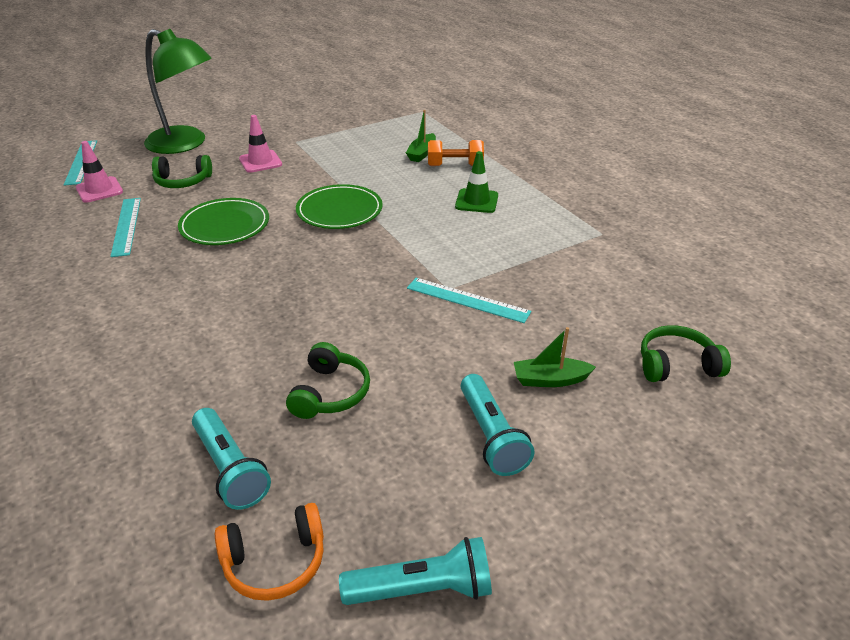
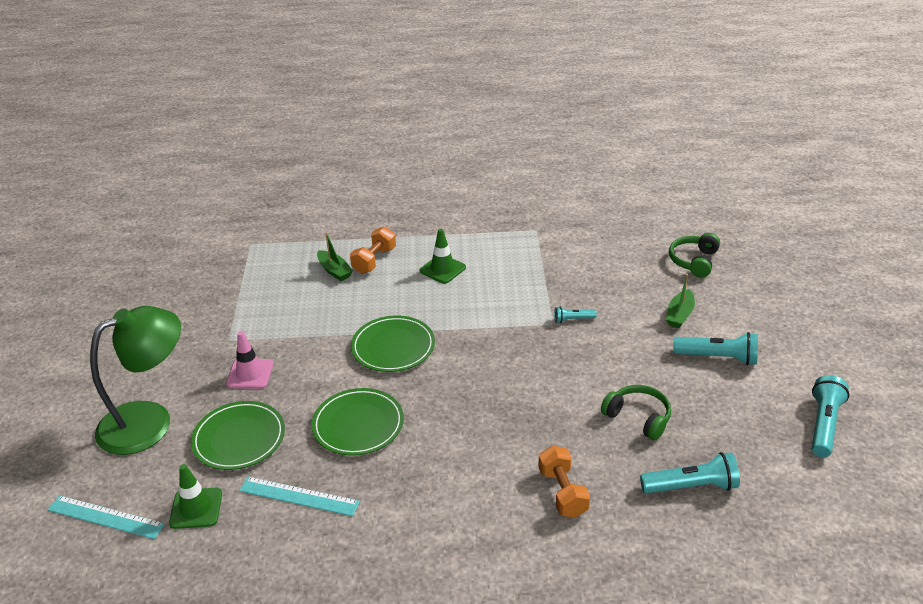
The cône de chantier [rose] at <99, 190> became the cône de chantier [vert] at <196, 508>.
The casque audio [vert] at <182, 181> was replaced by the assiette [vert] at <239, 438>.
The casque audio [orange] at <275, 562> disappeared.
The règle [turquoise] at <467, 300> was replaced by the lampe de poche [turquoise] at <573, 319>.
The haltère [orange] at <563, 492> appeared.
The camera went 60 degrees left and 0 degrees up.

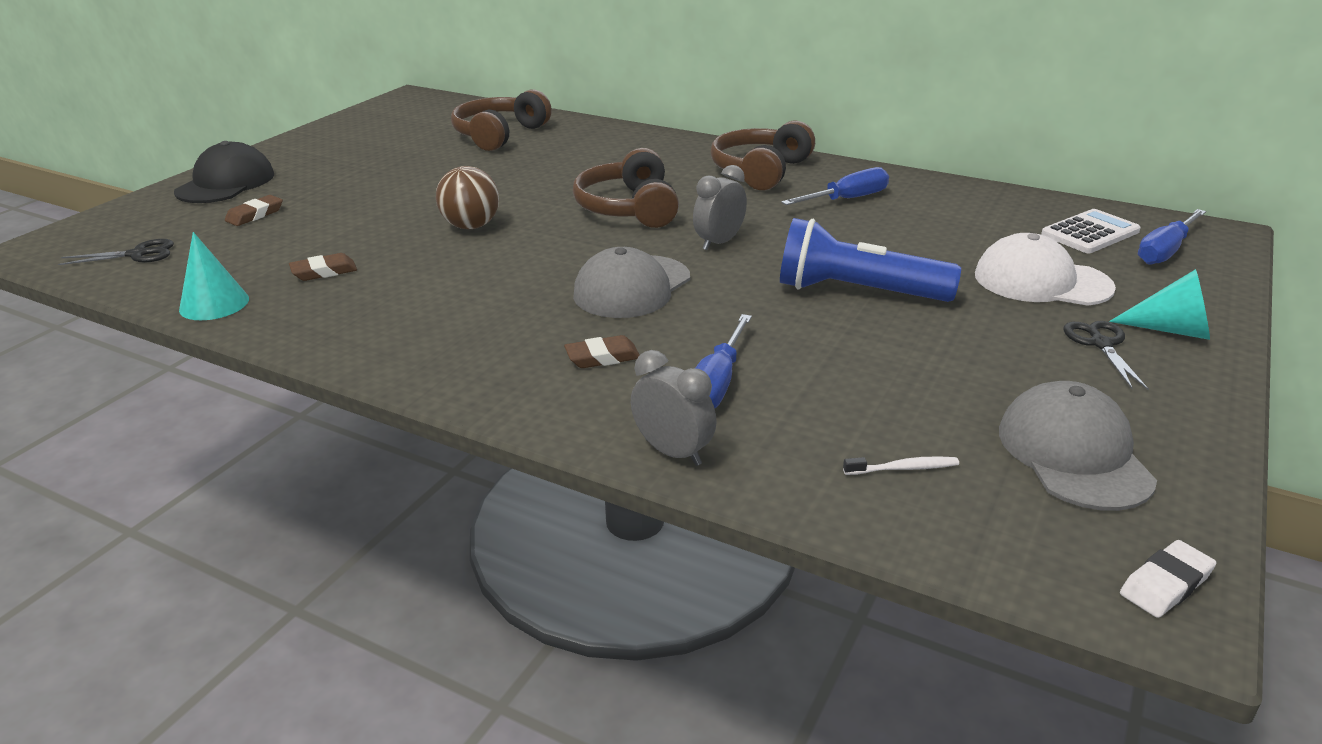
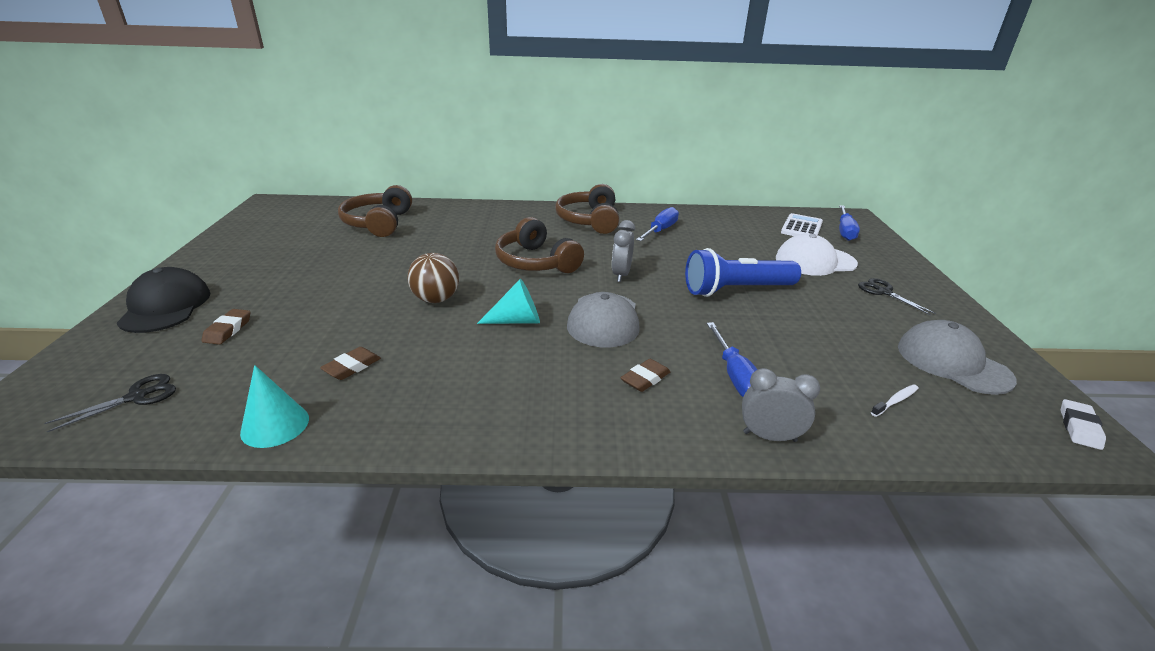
The cône [turquoise] moved from <1172, 330> to <517, 320>.
The camera went 30 degrees left and 0 degrees up.

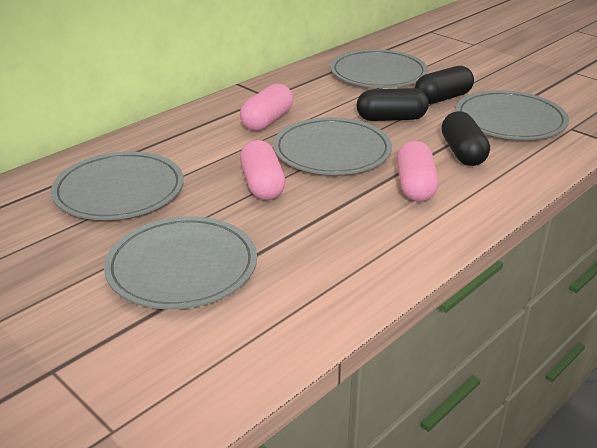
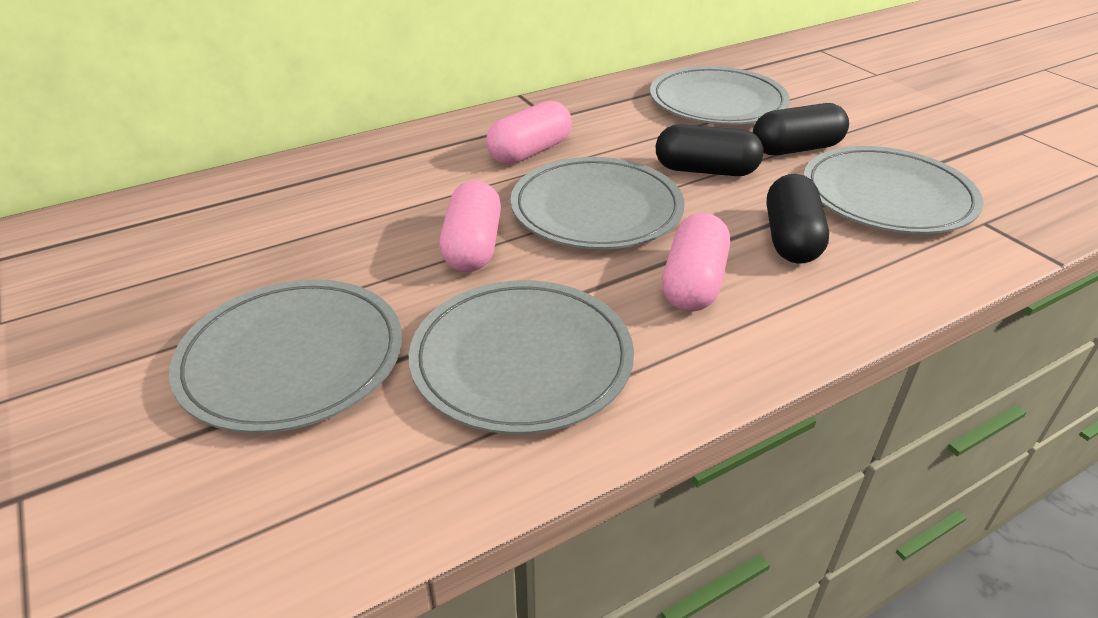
The assiette [gris] moved from <119, 191> to <522, 359>.
The camera went 15 degrees right and 5 degrees up.

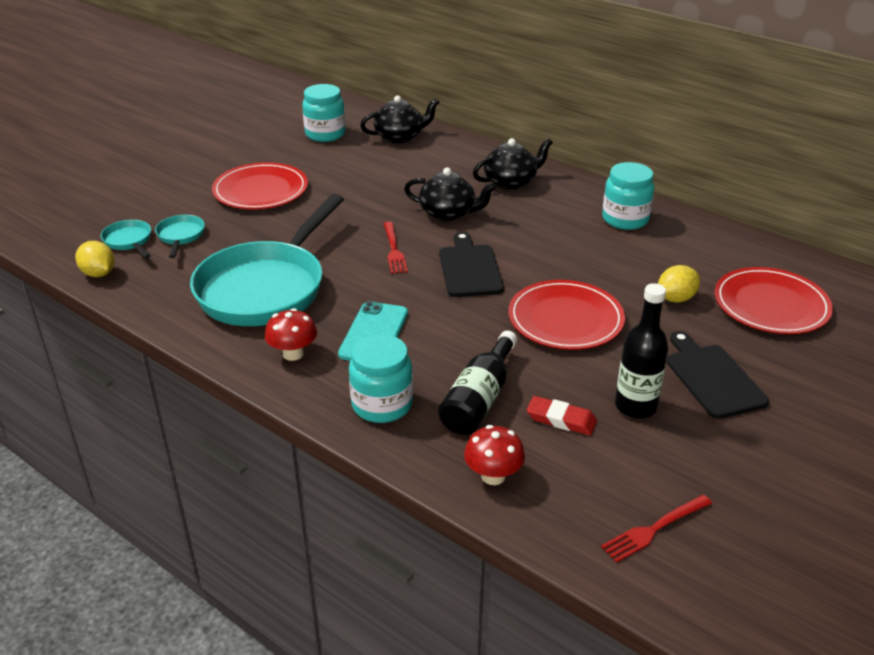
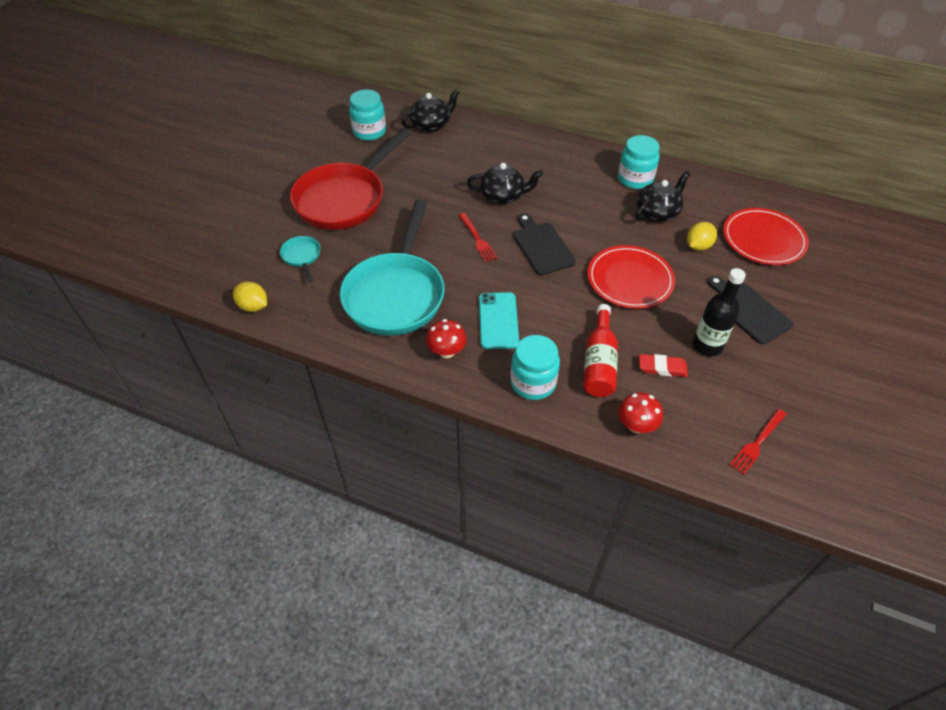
The poêle [turquoise] at <129, 241> disappeared.
The assiette [rouge] at <260, 190> was replaced by the poêle [rouge] at <344, 199>.
The bouteille [noir] at <479, 399> became the bouteille [rouge] at <599, 363>.
The théière [noir] moved from <511, 182> to <657, 212>.
The camera went 15 degrees left and 15 degrees up.

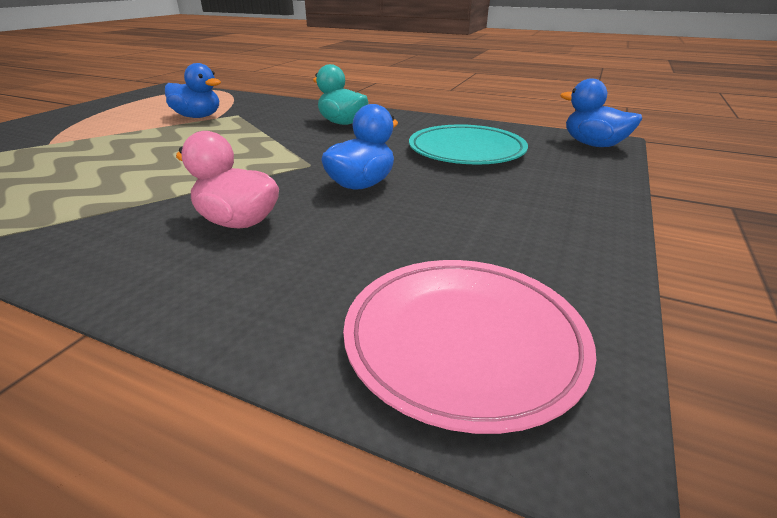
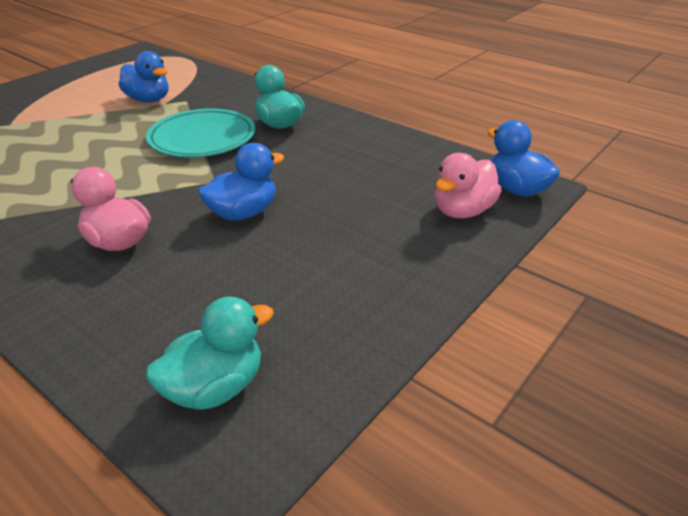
The assiette [rose] at <463, 341> was replaced by the canard [turquoise] at <215, 388>.
The assiette [turquoise] moved from <466, 150> to <202, 138>.
The canard [rose] at <462, 211> appeared.
The camera went 15 degrees right and 5 degrees up.

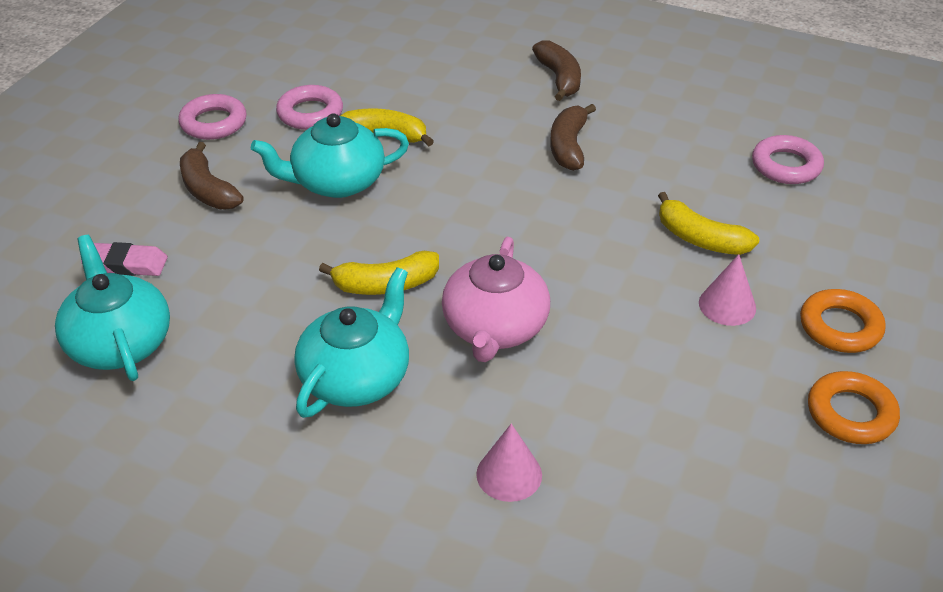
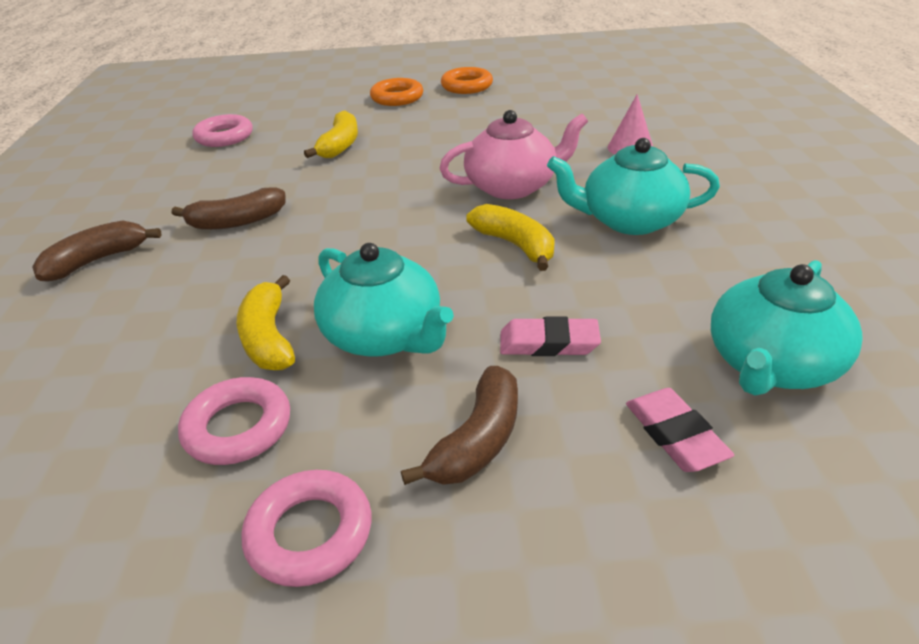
The cône [rose] at <727, 305> disappeared.
The gomme [rose] at <549, 343> appeared.
The camera went 115 degrees left and 5 degrees down.

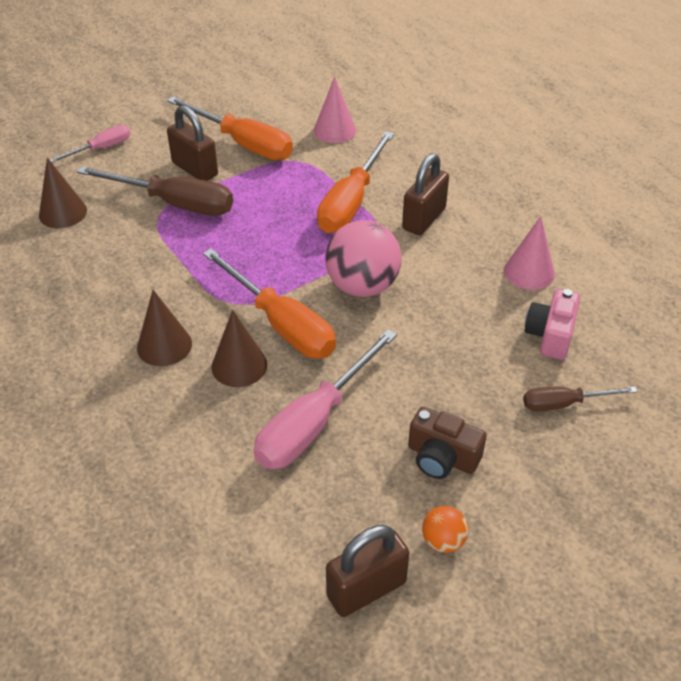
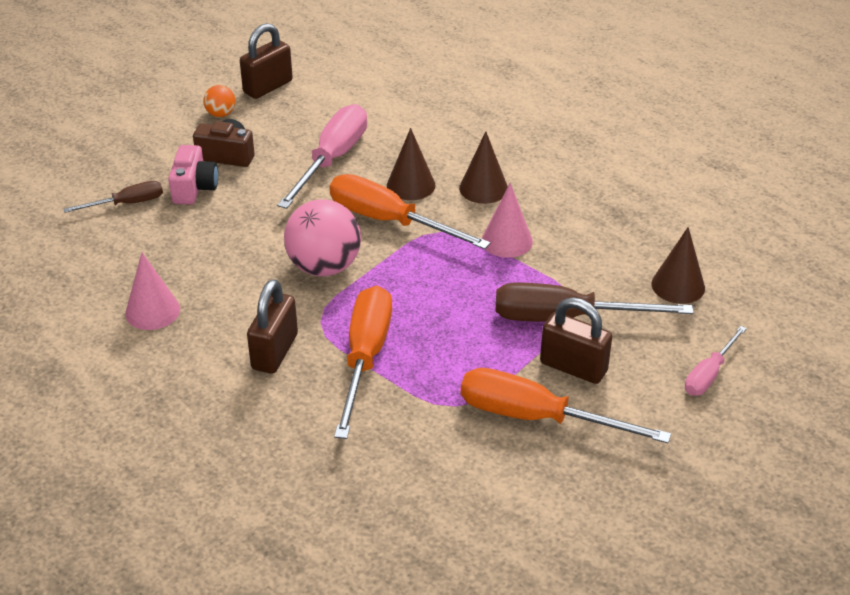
The cône [rose] moved from <334, 130> to <507, 241>.
The appareil photo [rose] moved from <550, 335> to <194, 188>.
The camera went 165 degrees right and 5 degrees down.

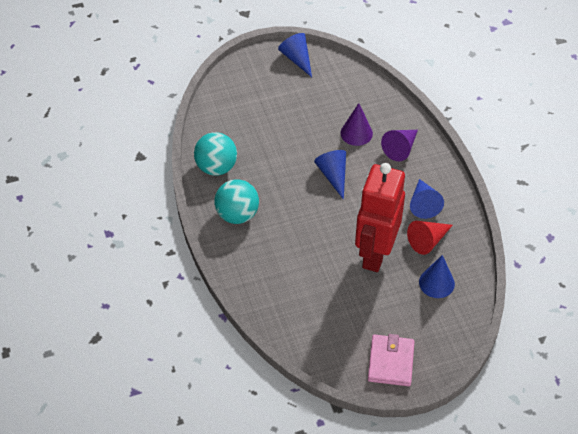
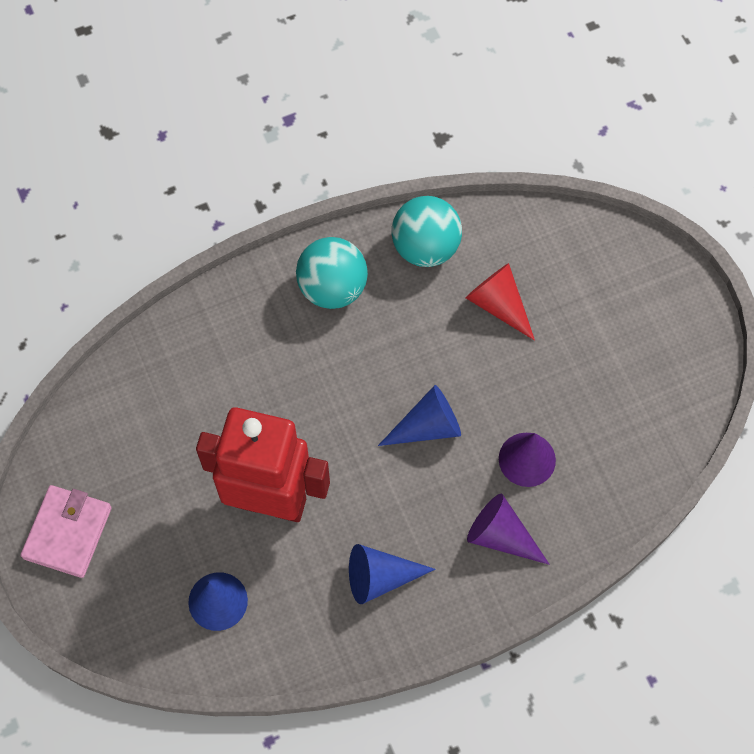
The cône [bleu] at <297, 59> disappeared.
The portefeuille [rose] at <391, 362> turned 75 degrees counterclockwise.
The cône [rouge] moved from <427, 241> to <498, 304>.
The camera went 85 degrees right and 15 degrees up.

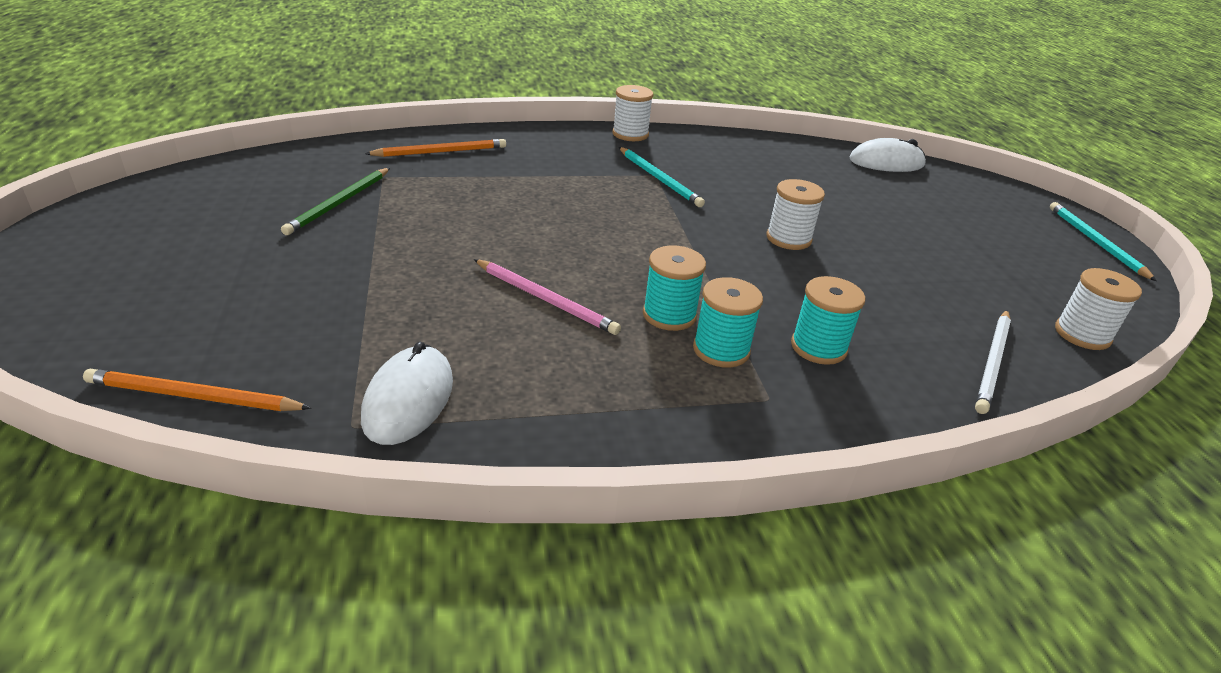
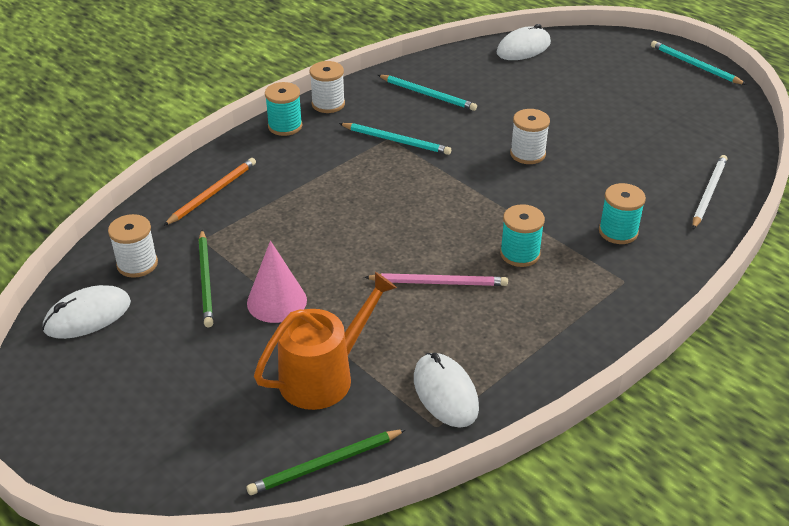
The crayon [orange] at <194, 396> became the crayon [vert] at <325, 464>.
The bobine [turquoise] moved from <721, 350> to <285, 126>.
The crayon [blanc] at <992, 362> turned 150 degrees counterclockwise.
The bobine [blanc] moved from <1082, 334> to <137, 264>.
The souris [blanc] at <87, 316> appeared.
The cône [rose] at <276, 301> appeared.
The arrosoir [orange] at <323, 376> appeared.
The crayon [turquoise] at <428, 94> appeared.
The camera went 30 degrees left and 5 degrees up.

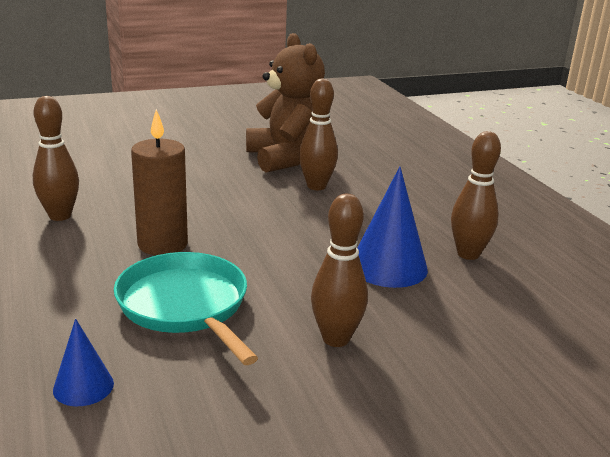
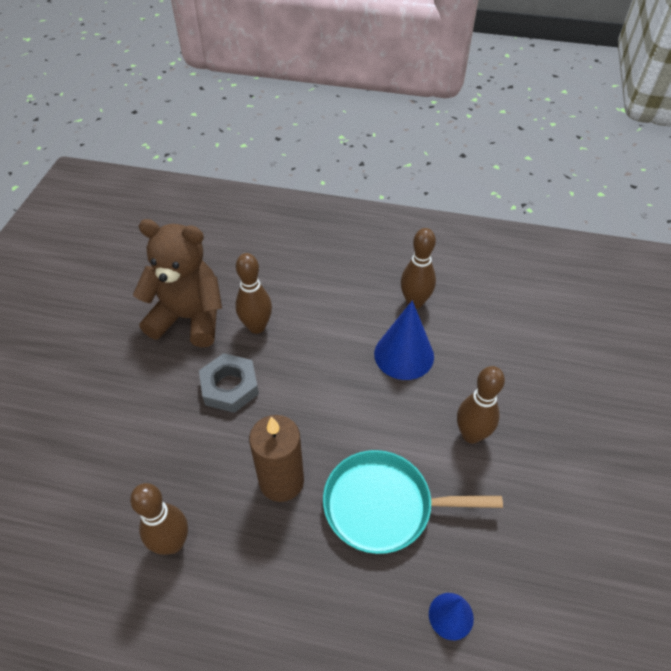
The écrou [gris] at <230, 386> appeared.
The camera went 55 degrees left and 25 degrees up.

